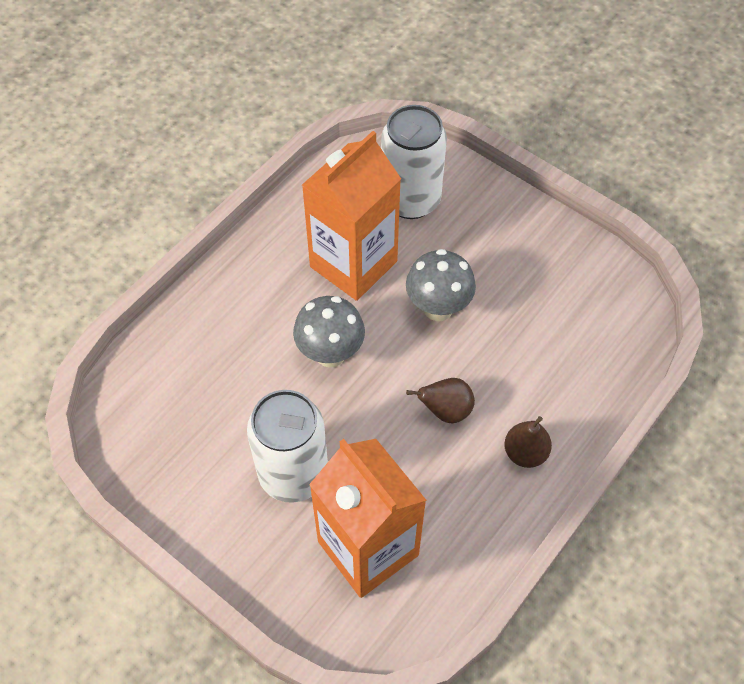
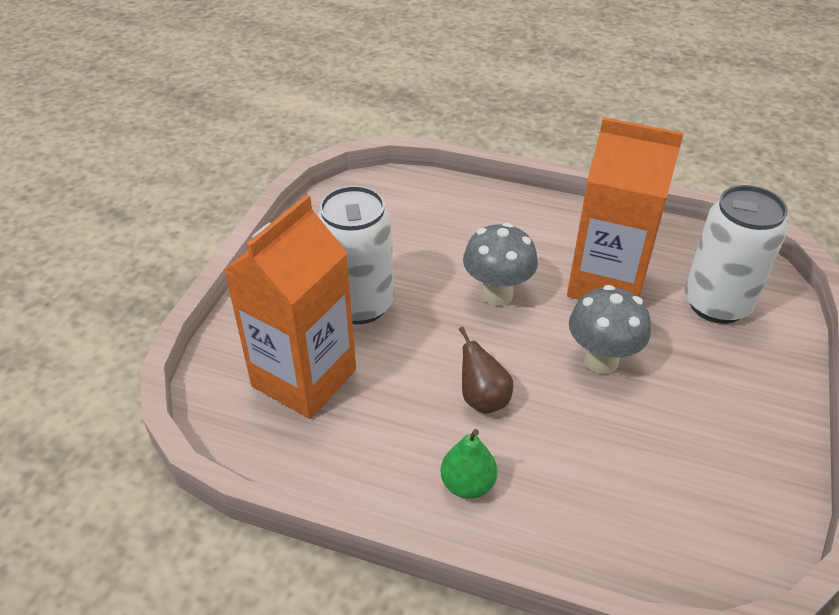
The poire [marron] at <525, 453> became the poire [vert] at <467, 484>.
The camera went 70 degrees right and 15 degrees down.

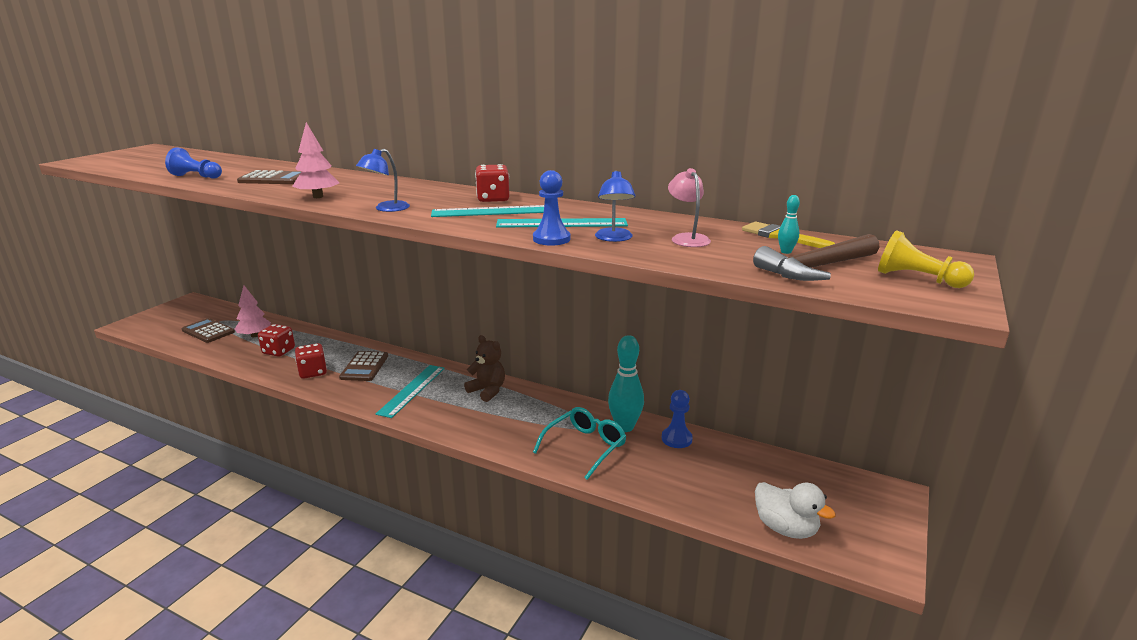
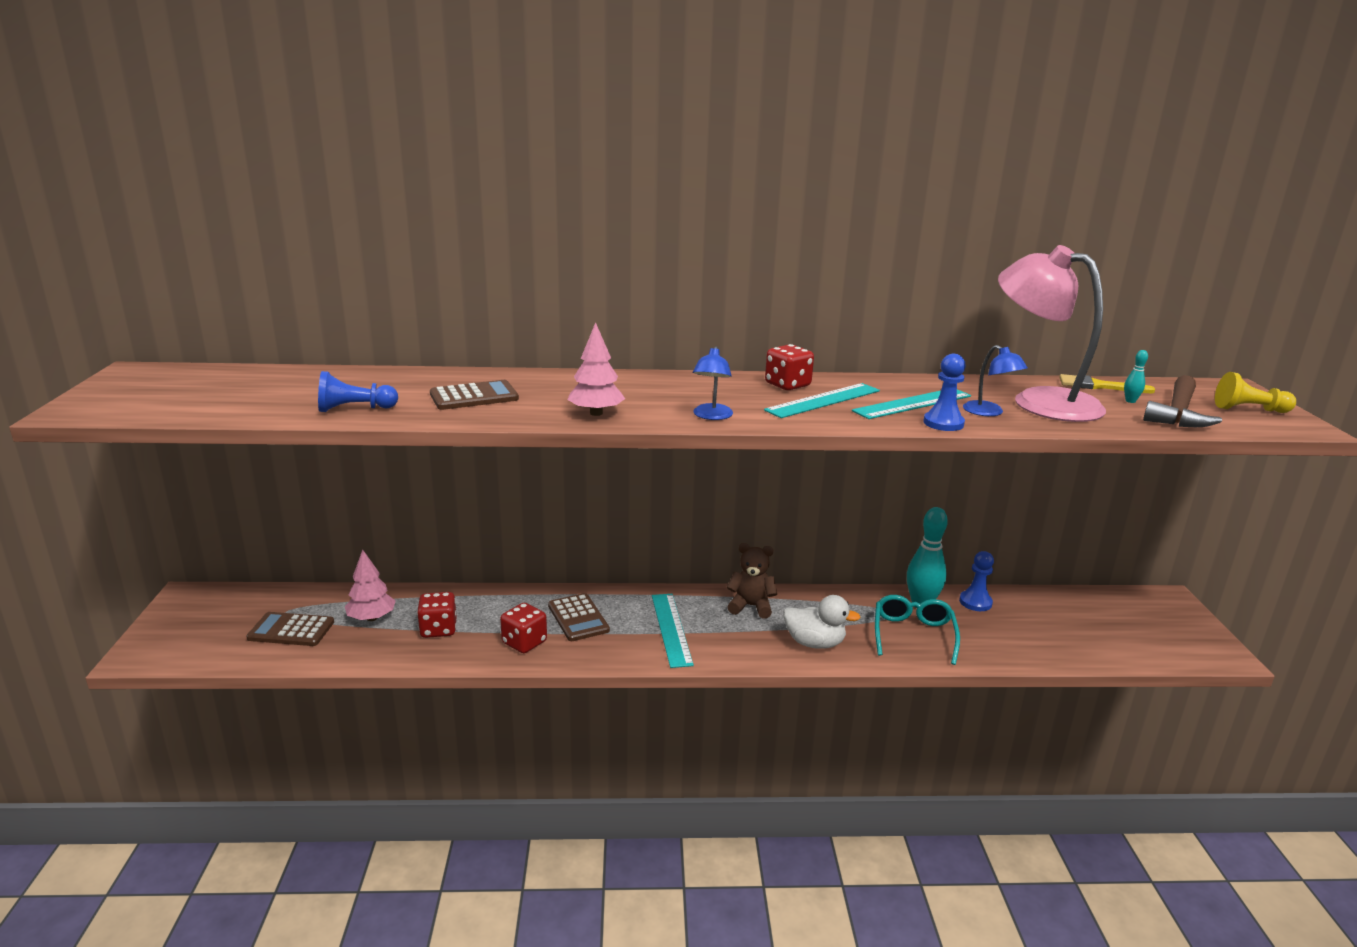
The lampe [rose] at <687, 238> changed to 2.25 times the size.
The canard [blanc] moved from <785, 528> to <814, 643>.
The camera went 30 degrees left and 0 degrees up.

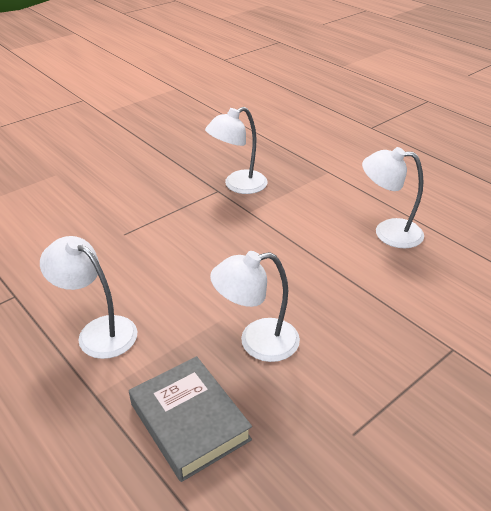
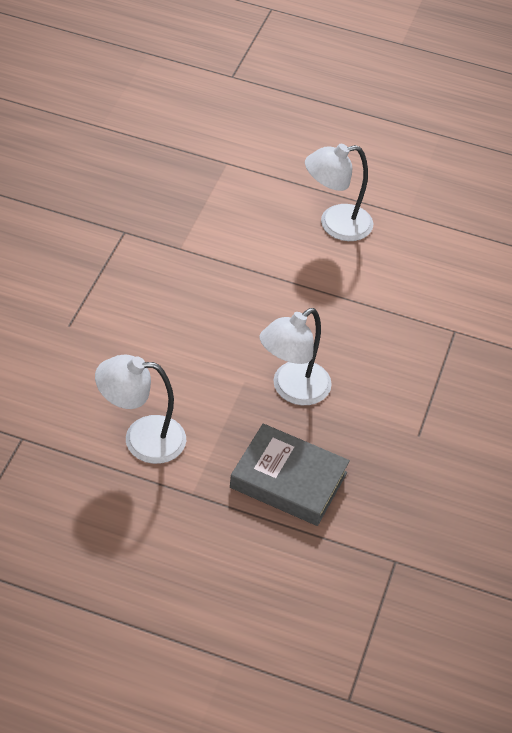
The lampe [blanc] at <238, 185> disappeared.
The camera went 35 degrees left and 10 degrees up.

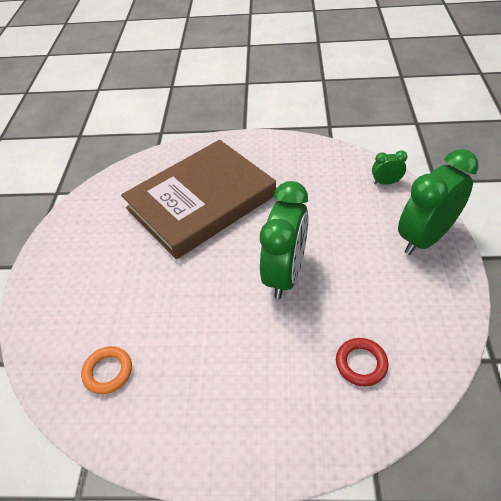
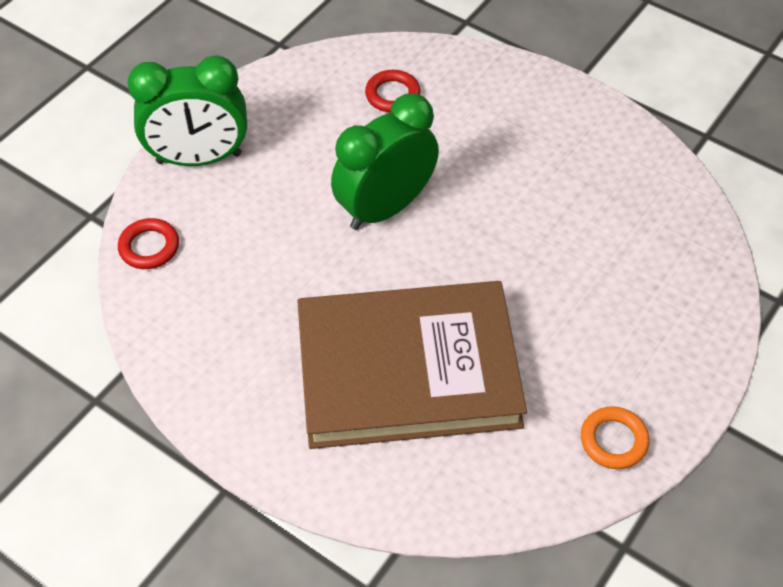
The anneau [orange] moved from <108, 372> to <613, 440>.
The réveil [vert] at <386, 182> was replaced by the anneau [rouge] at <149, 247>.
The camera went 150 degrees left and 5 degrees up.

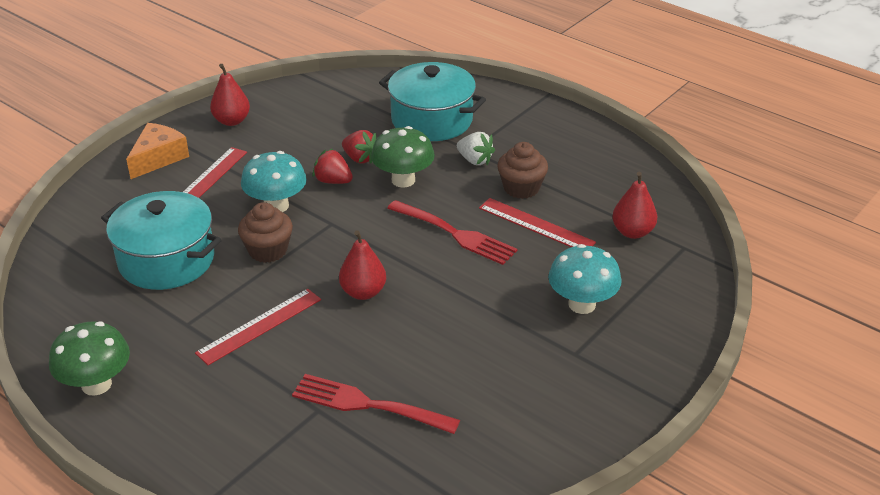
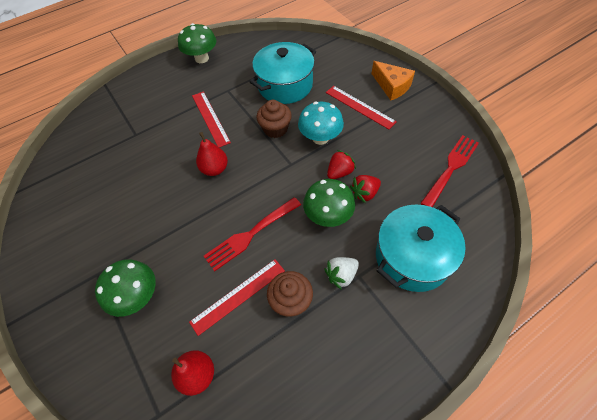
The poire [rouge] at <231, 121> disappeared.
The fourchette [rouge] moved from <368, 405> to <451, 168>.
The champignon [turquoise] at <582, 304> became the champignon [vert] at <137, 296>.
The camera went 110 degrees right and 20 degrees up.

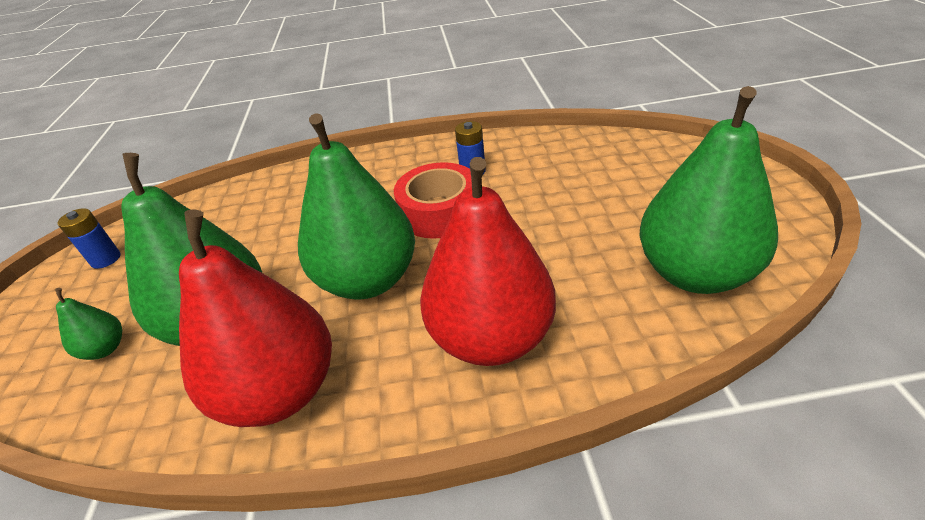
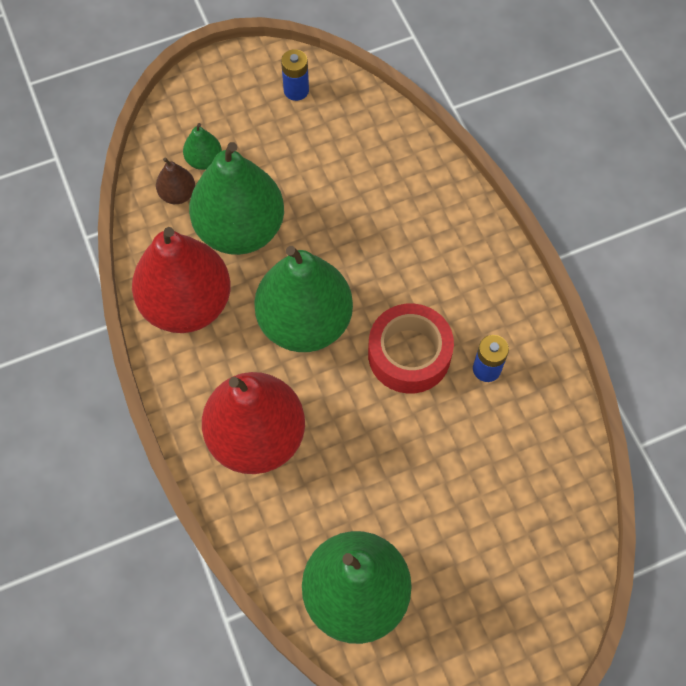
The poire [marron] at <178, 194> appeared.
The camera went 70 degrees right and 25 degrees up.

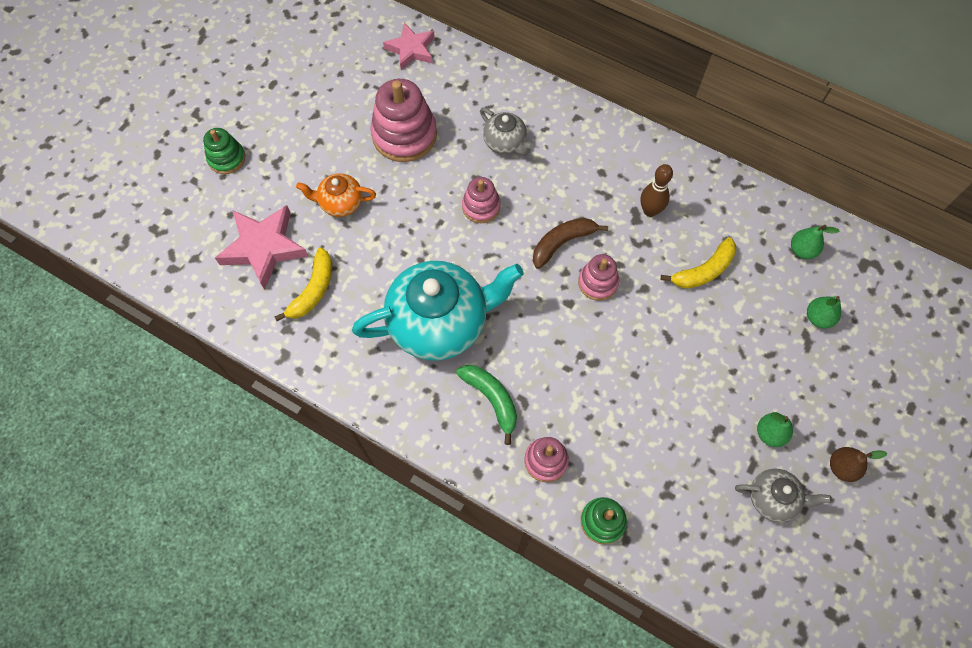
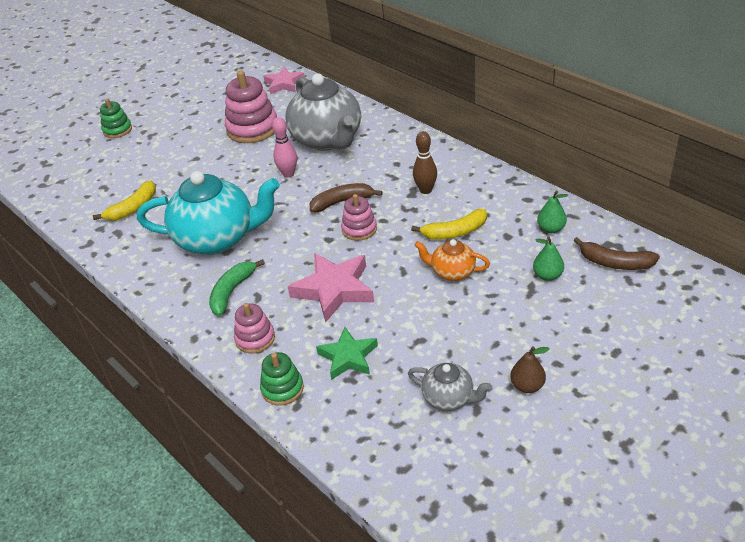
The étoile [rose] moved from <264, 248> to <334, 290>.
The théière [orange] moved from <340, 203> to <452, 272>.
The banane [vert] at <492, 399> turned 135 degrees counterclockwise.
The jouet à empiler [rose] at <481, 207> was replaced by the quille [rose] at <288, 174>.
The théière [gris] at <505, 143> changed to 2.08 times the size.
The poire [vert] at <769, 433> disappeared.
The étoile [vert] at <348, 357> appeared.
The banane [marron] at <615, 263> appeared.
The camera went 20 degrees right and 25 degrees down.

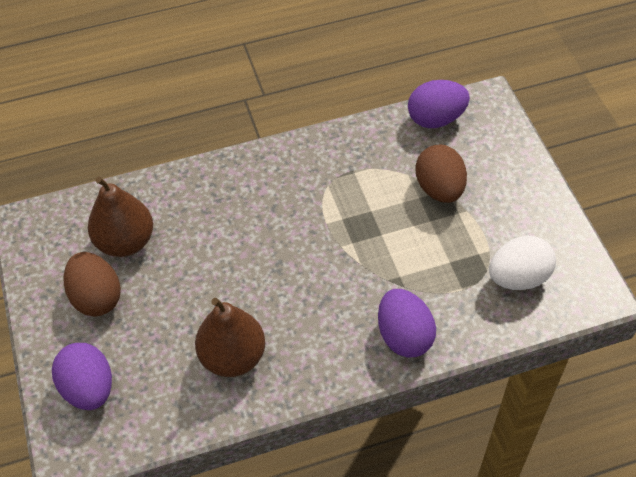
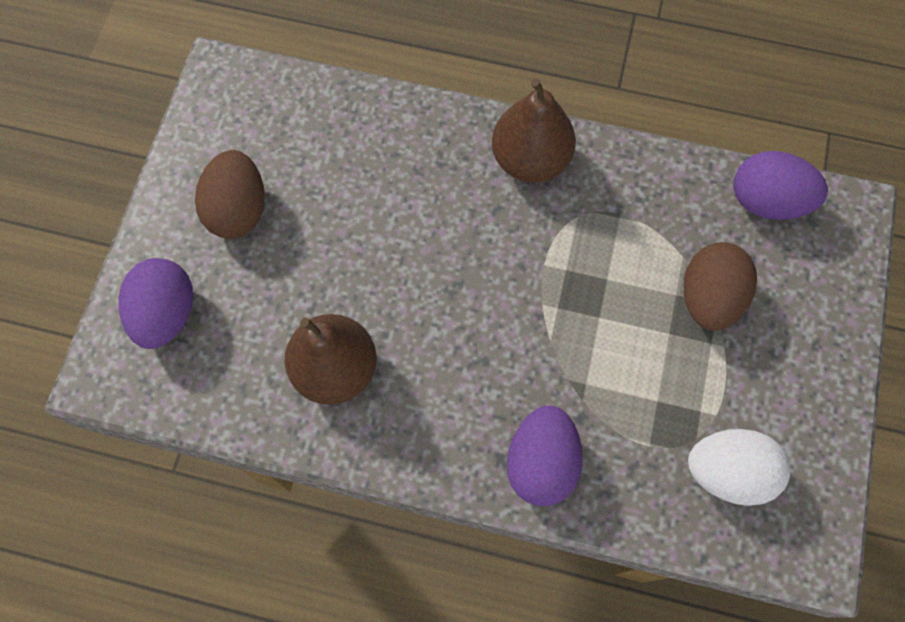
The poire [marron] moved from <125, 242> to <530, 159>.
The camera went 30 degrees right and 15 degrees up.

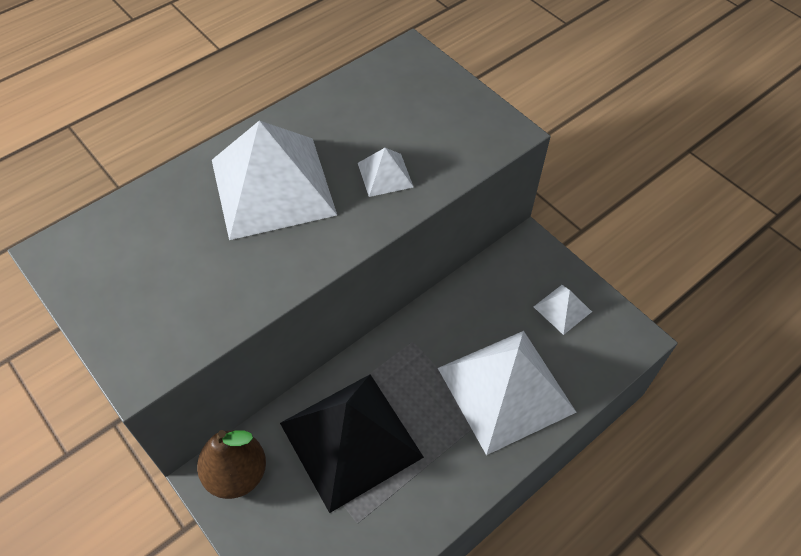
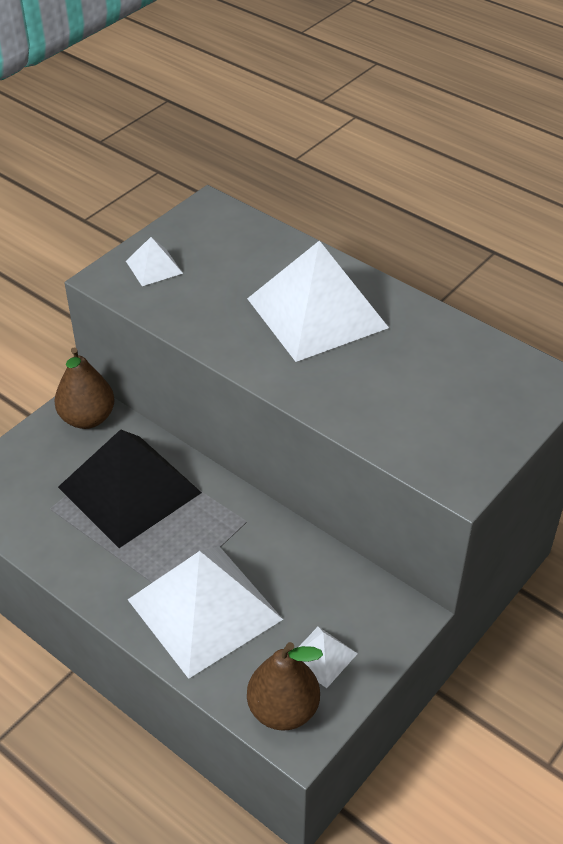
The pyramide [blanc] moved from <385, 175> to <154, 267>.
The poire [marron] at <283, 710> appeared.
The camera went 80 degrees right and 10 degrees down.

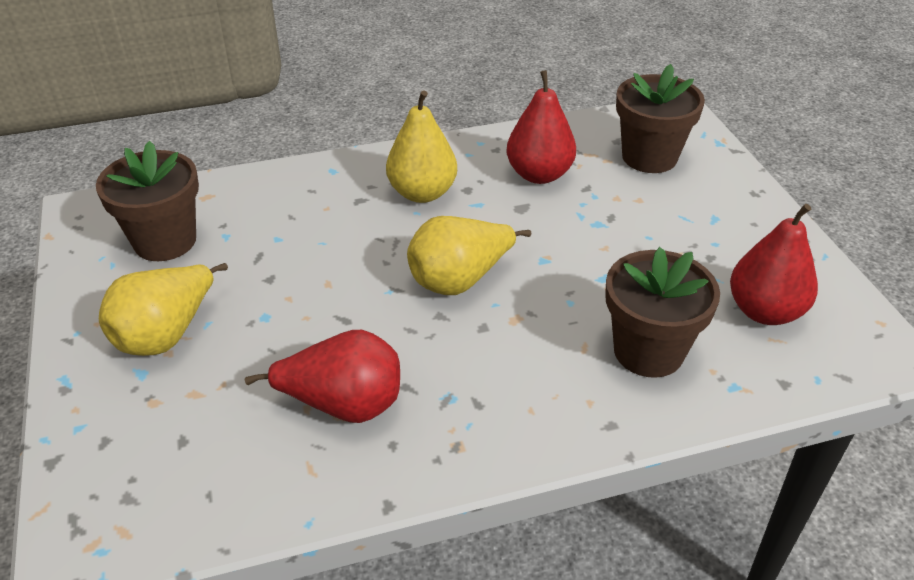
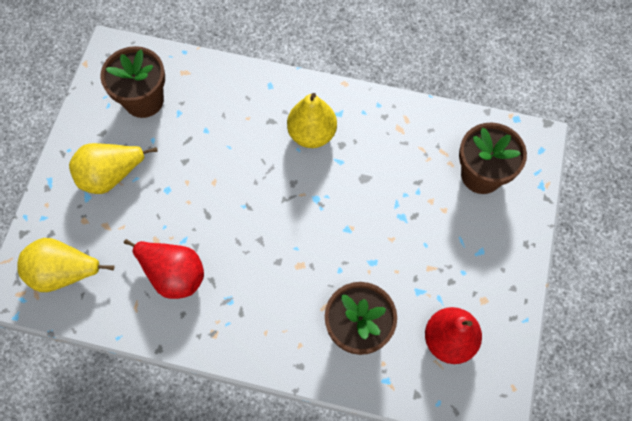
The poire [jaune] moved from <460, 280> to <64, 273>.
The poire [rouge] at <539, 174> disappeared.
The camera went 30 degrees right and 25 degrees up.

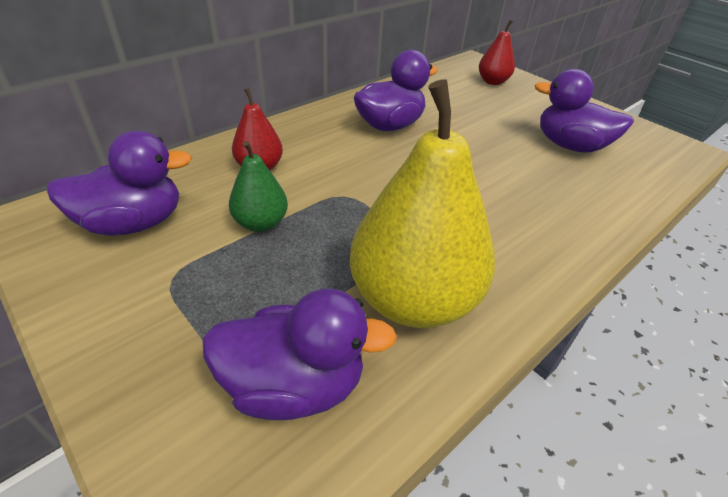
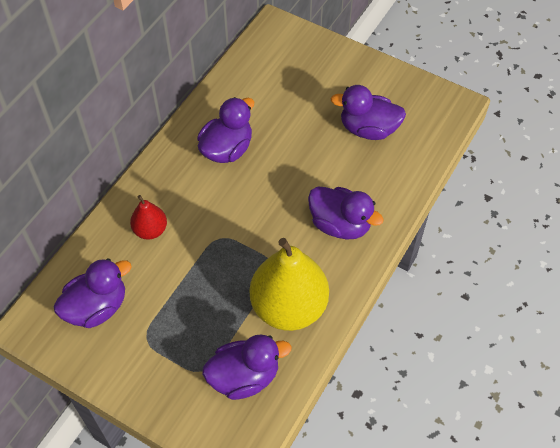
The poire [vert] at <261, 223> disappeared.
The poire [rouge] at <492, 82> disappeared.
The canard [violet] at <340, 224> appeared.
The camera went 15 degrees left and 15 degrees up.

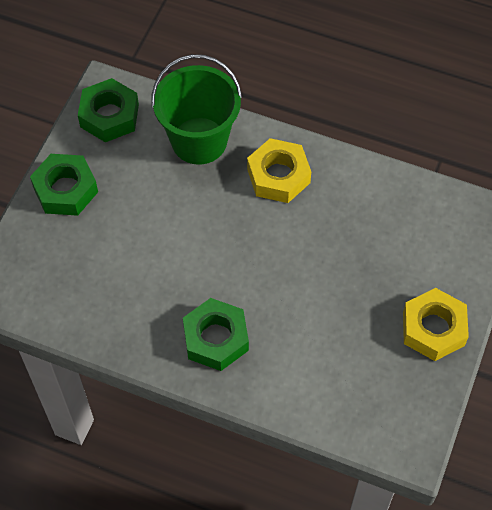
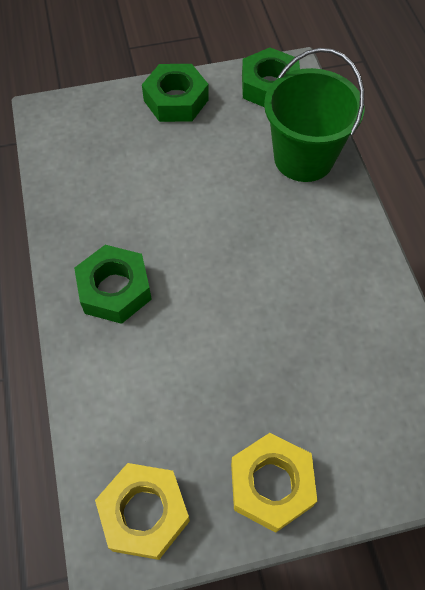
The écrou [jaune] moved from <278, 176> to <144, 513>.
The camera went 55 degrees right and 0 degrees up.

